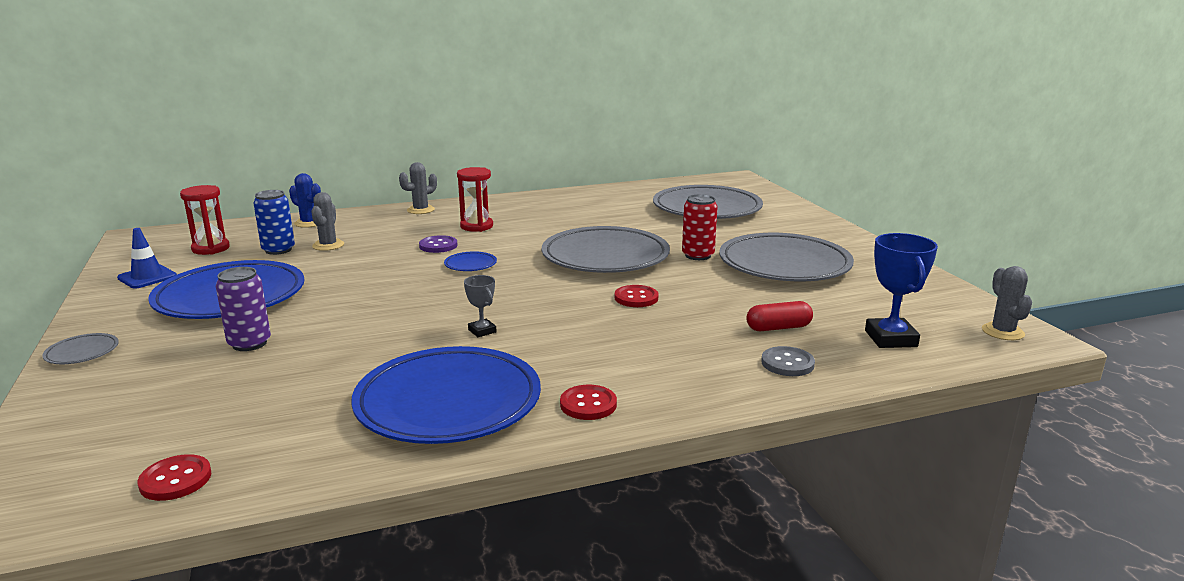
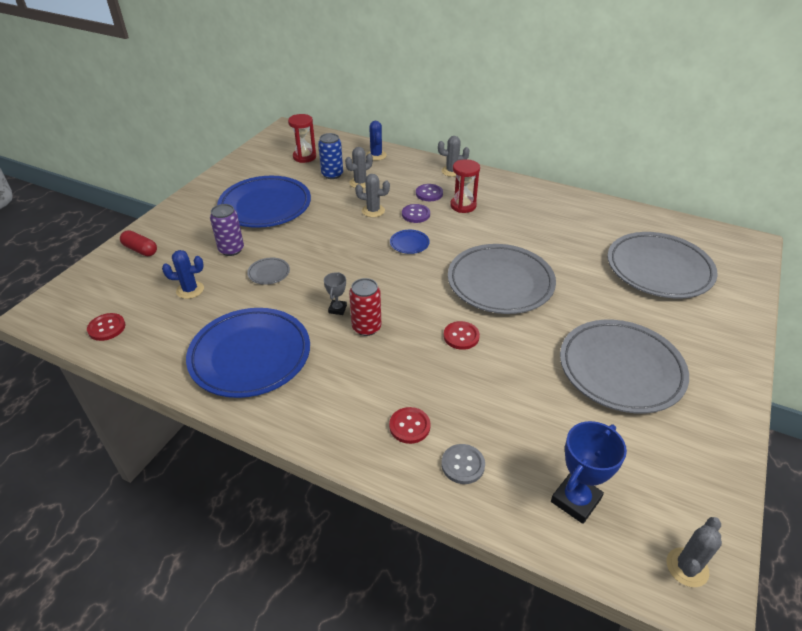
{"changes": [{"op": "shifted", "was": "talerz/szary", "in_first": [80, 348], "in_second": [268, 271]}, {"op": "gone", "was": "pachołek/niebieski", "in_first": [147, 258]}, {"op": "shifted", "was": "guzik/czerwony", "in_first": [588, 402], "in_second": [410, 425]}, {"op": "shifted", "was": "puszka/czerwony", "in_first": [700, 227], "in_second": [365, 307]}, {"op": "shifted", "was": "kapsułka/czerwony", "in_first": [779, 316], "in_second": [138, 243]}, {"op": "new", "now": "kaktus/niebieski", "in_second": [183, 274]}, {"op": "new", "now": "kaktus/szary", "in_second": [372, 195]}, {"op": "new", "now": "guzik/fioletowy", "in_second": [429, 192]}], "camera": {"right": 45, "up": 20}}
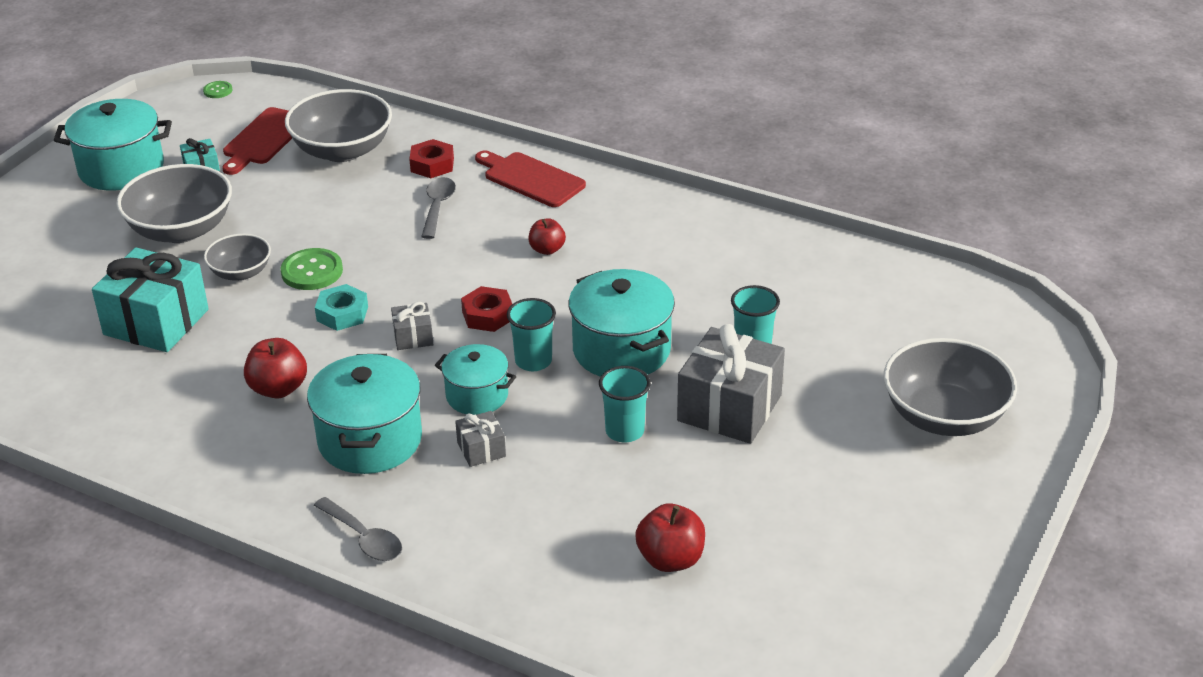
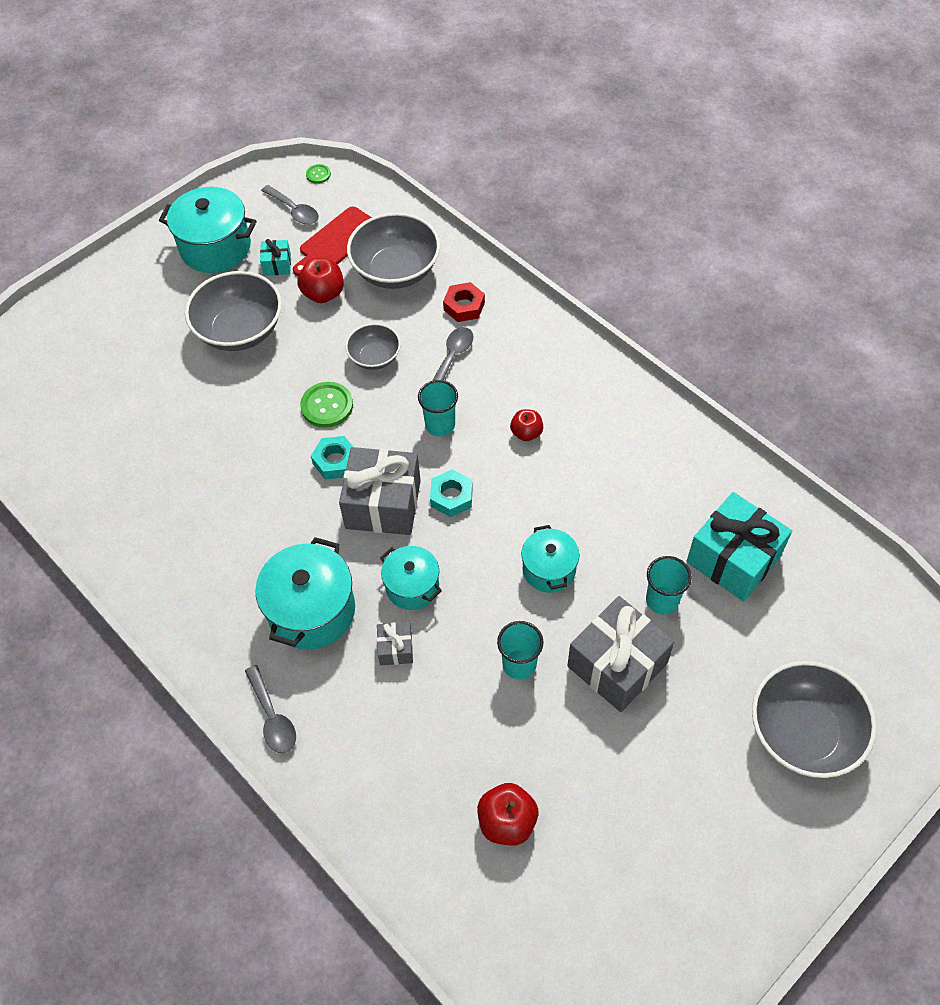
{"changes": [{"op": "shifted", "was": "prezent/turkusowy", "in_first": [150, 299], "in_second": [739, 546]}, {"op": "shifted", "was": "miska/szary", "in_first": [237, 257], "in_second": [373, 346]}, {"op": "shifted", "was": "jabłko/czerwony", "in_first": [275, 368], "in_second": [321, 280]}, {"op": "scaled", "was": "prezent/szary", "in_first": [412, 326], "in_second": [380, 491], "ratio": 2.13}, {"op": "repainted", "was": "nakrętka/czerwony", "now": "nakrętka/turkusowy", "in_first": [486, 309], "in_second": [451, 493]}, {"op": "gone", "was": "deska do krojenia/czerwony", "in_first": [530, 179]}, {"op": "shifted", "was": "szklanka/turkusowy", "in_first": [531, 334], "in_second": [438, 408]}, {"op": "scaled", "was": "garnek/turkusowy", "in_first": [621, 323], "in_second": [550, 559], "ratio": 0.62}, {"op": "new", "now": "łyżka/szary", "in_second": [290, 205]}], "camera": {"right": 20, "up": 20}}
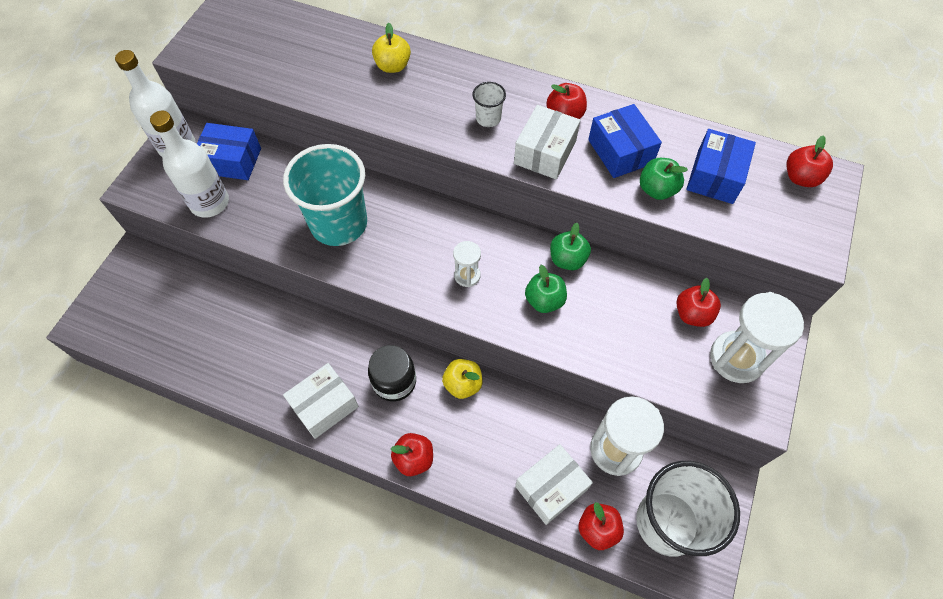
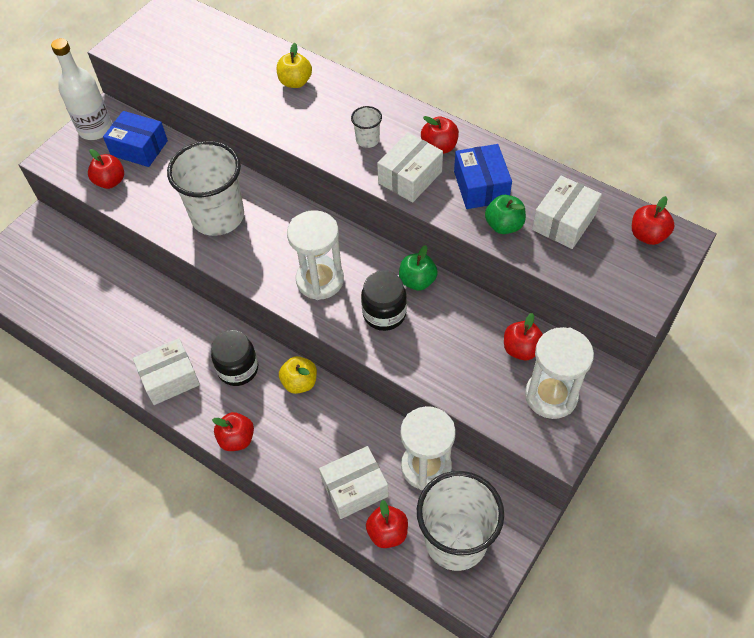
{"changes": [{"op": "swapped", "was": "butelka/biały", "now": "jabłko/czerwony", "in_first": [189, 164], "in_second": [106, 169]}, {"op": "repainted", "was": "szklanka/turkusowy", "now": "szklanka/biały", "in_first": [325, 195], "in_second": [205, 188]}, {"op": "scaled", "was": "klepsydra/biały", "in_first": [467, 264], "in_second": [315, 255], "ratio": 1.92}, {"op": "swapped", "was": "jabłko/zielony", "now": "słoik/czarny", "in_first": [546, 289], "in_second": [384, 301]}, {"op": "repainted", "was": "pudełko/niebieski", "now": "pudełko/biały", "in_first": [721, 166], "in_second": [567, 212]}], "camera": {"right": 15, "up": -5}}
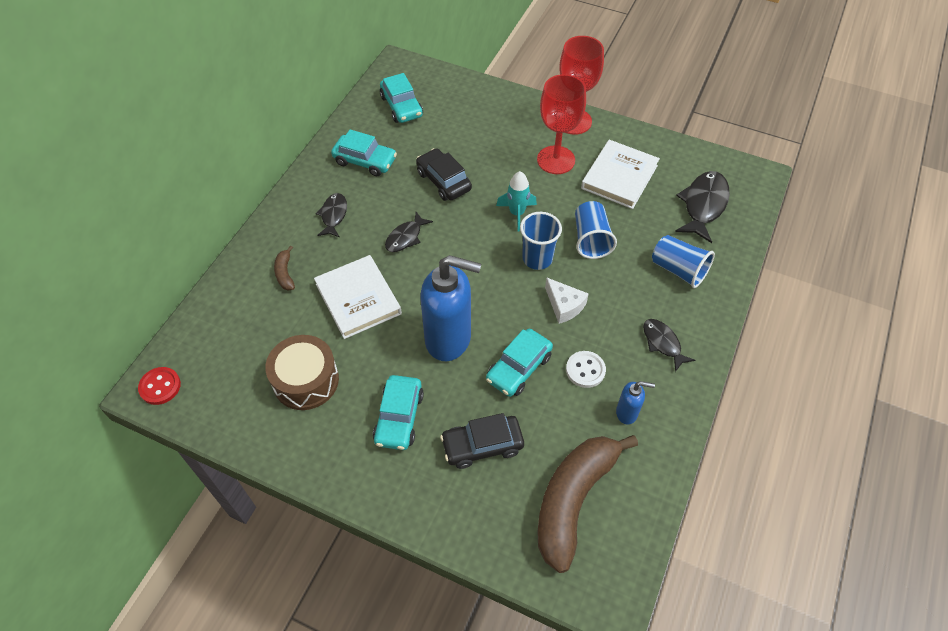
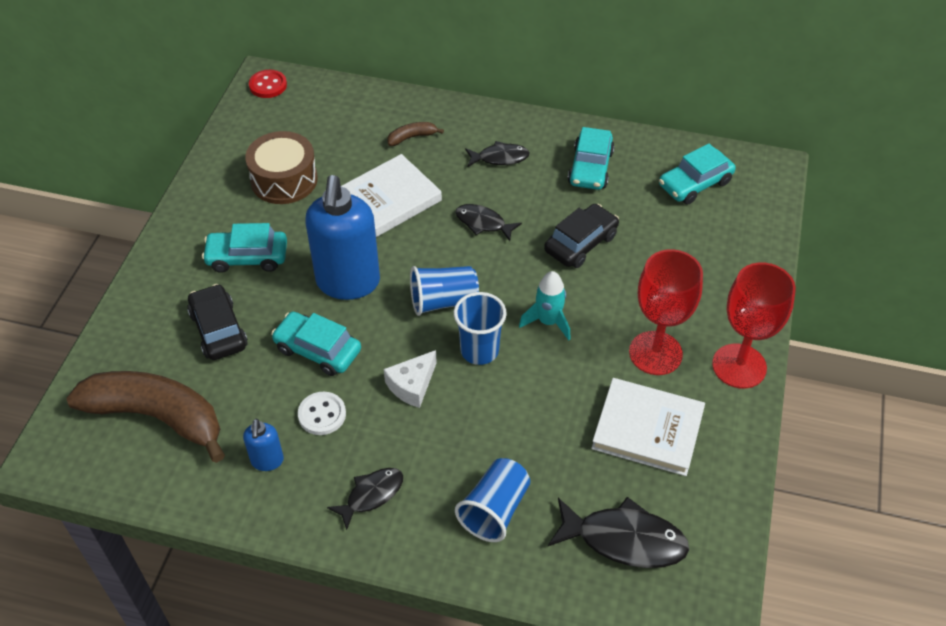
{"changes": [{"op": "shifted", "was": "szklanka/niebieski", "in_first": [596, 230], "in_second": [444, 291]}], "camera": {"right": 80, "up": -5}}
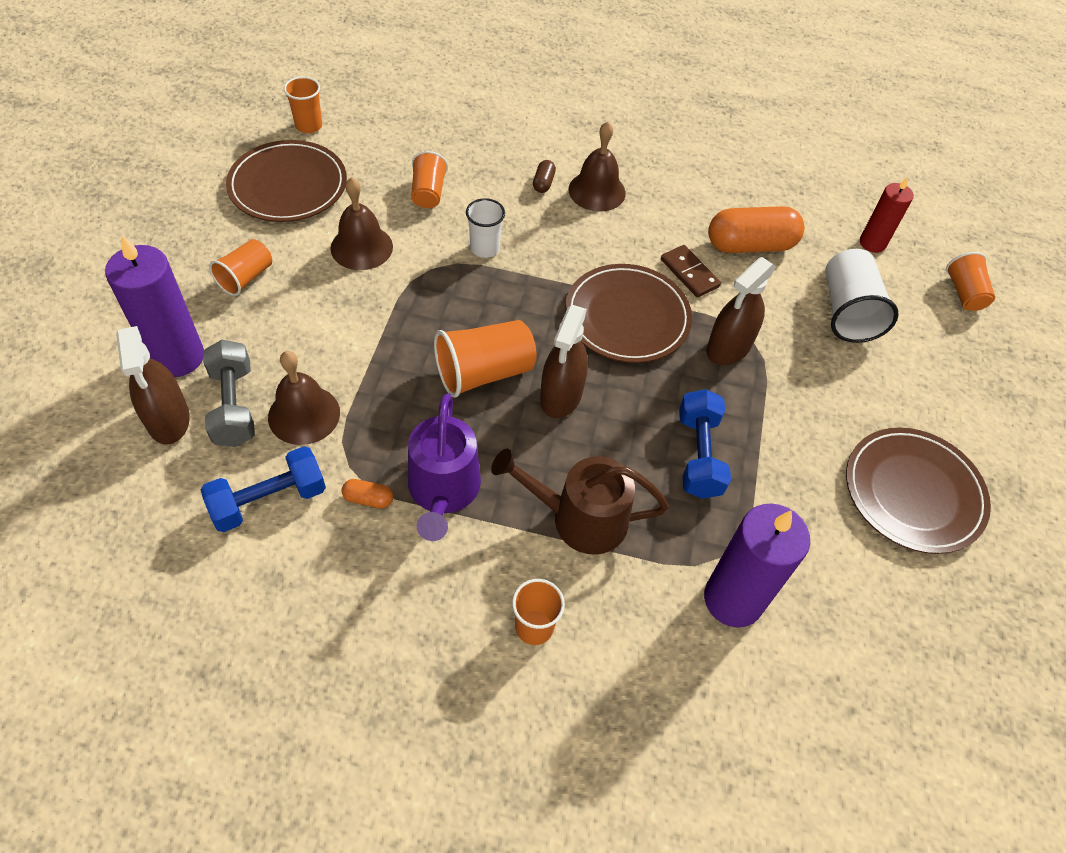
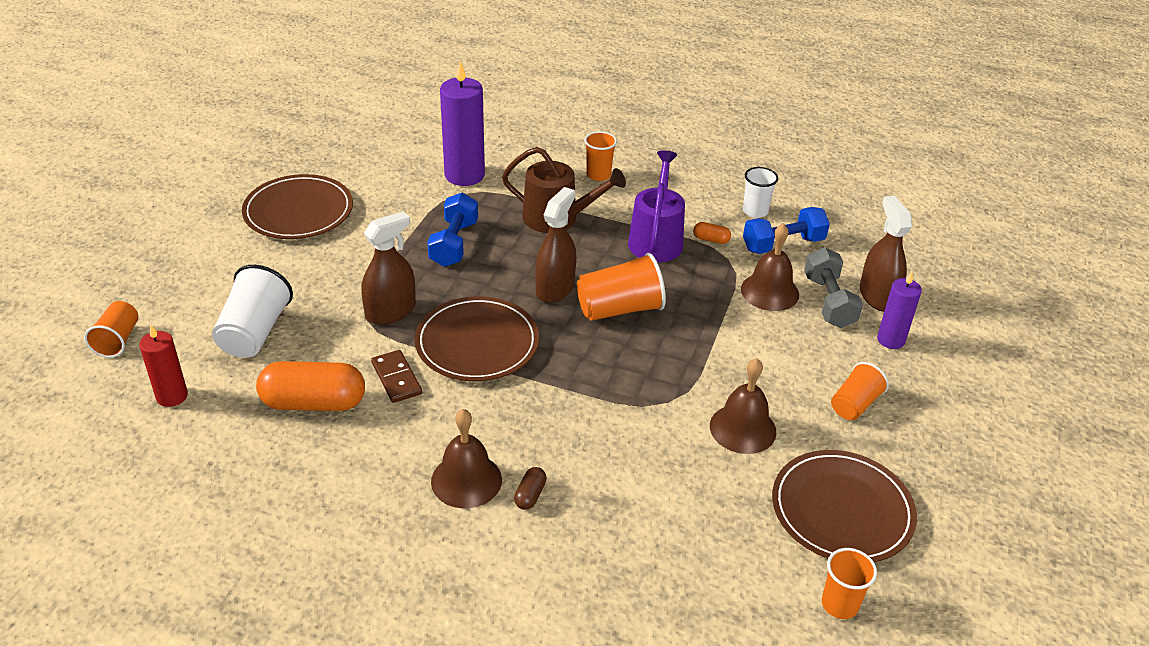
{"changes": [{"op": "scaled", "was": "świeca/fioletowy", "in_first": [154, 306], "in_second": [899, 310], "ratio": 0.59}, {"op": "gone", "was": "szklanka/pomarańczowy", "in_first": [429, 179]}, {"op": "shifted", "was": "szklanka/biały", "in_first": [485, 228], "in_second": [760, 192]}], "camera": {"right": -170, "up": -15}}
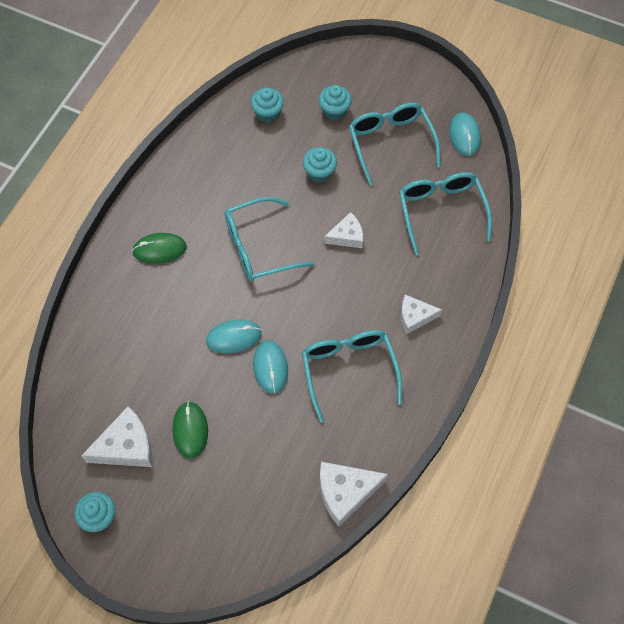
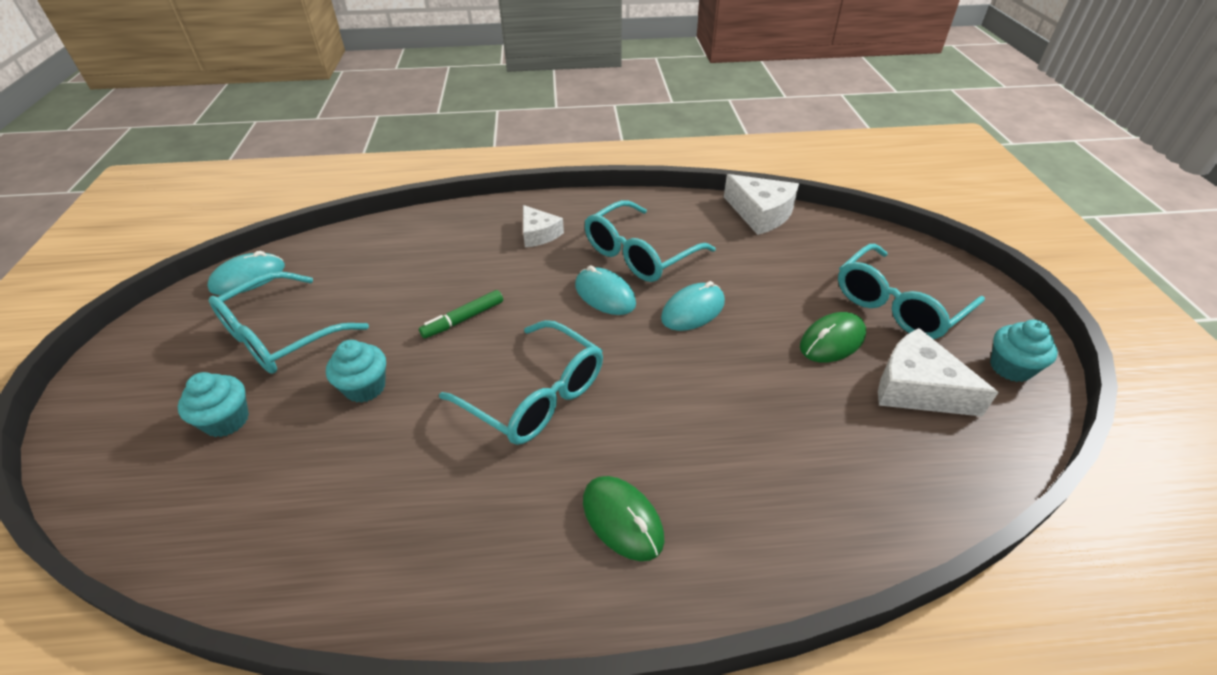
{"changes": [{"op": "shifted", "was": "myszka/turkusowy", "in_first": [234, 336], "in_second": [605, 290]}, {"op": "gone", "was": "muffinka/turkusowy", "in_first": [267, 105]}, {"op": "swapped", "was": "ser/biały", "now": "flamaster/zielony", "in_first": [343, 230], "in_second": [461, 314]}, {"op": "shifted", "was": "okulary/turkusowy", "in_first": [445, 213], "in_second": [911, 291]}], "camera": {"right": -120, "up": -20}}
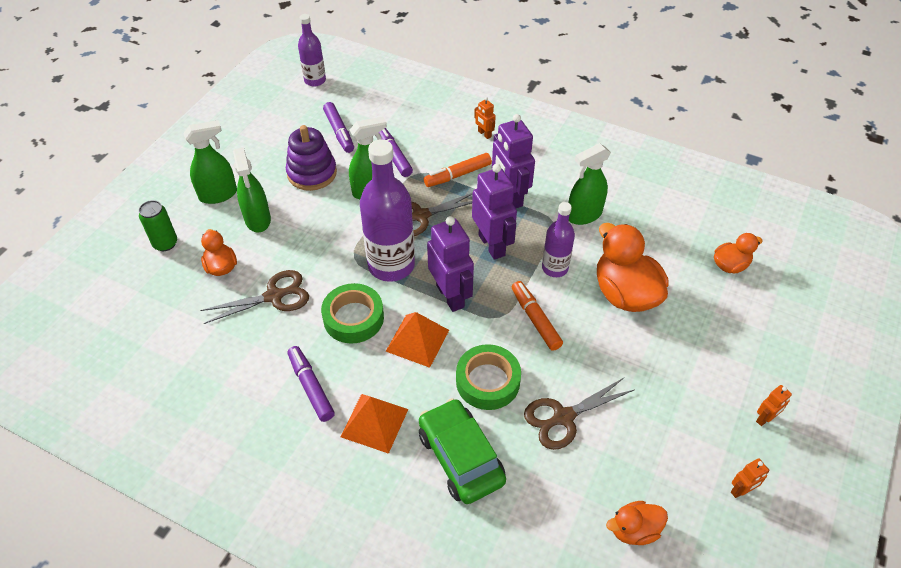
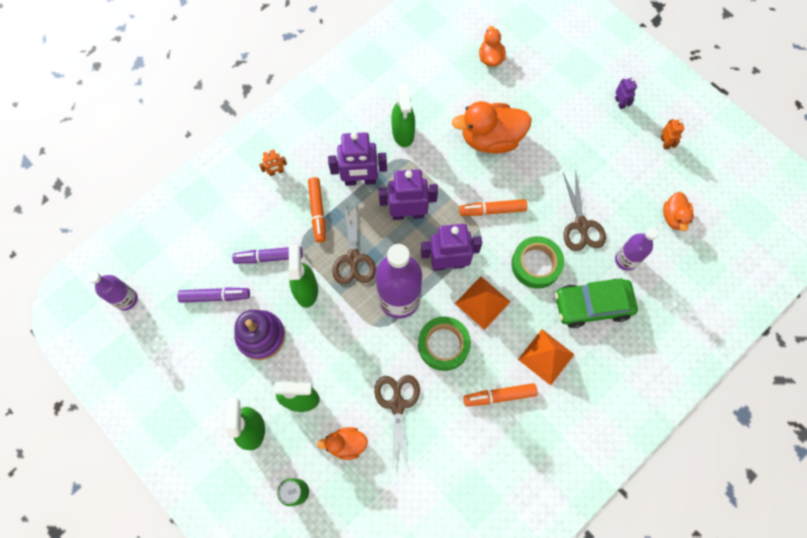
{"changes": [{"op": "repainted", "was": "flamaster/fioletowy", "now": "flamaster/pomarańczowy", "in_first": [311, 384], "in_second": [500, 394]}, {"op": "shifted", "was": "butelka/fioletowy", "in_first": [558, 239], "in_second": [636, 249]}, {"op": "repainted", "was": "robot/pomarańczowy", "now": "robot/fioletowy", "in_first": [774, 405], "in_second": [626, 93]}], "camera": {"right": -70, "up": 20}}
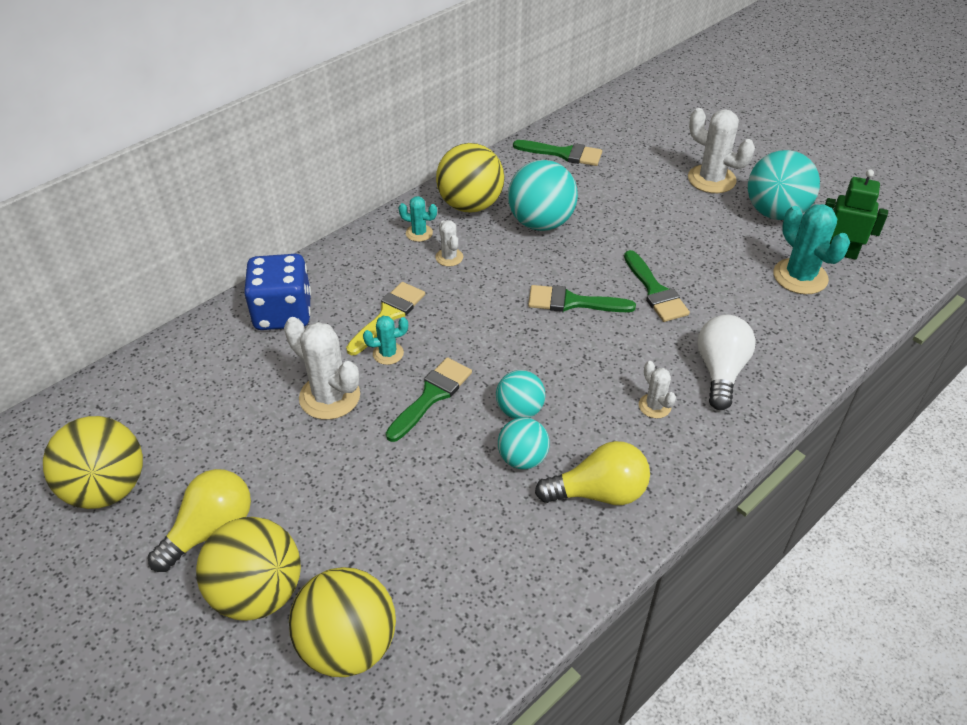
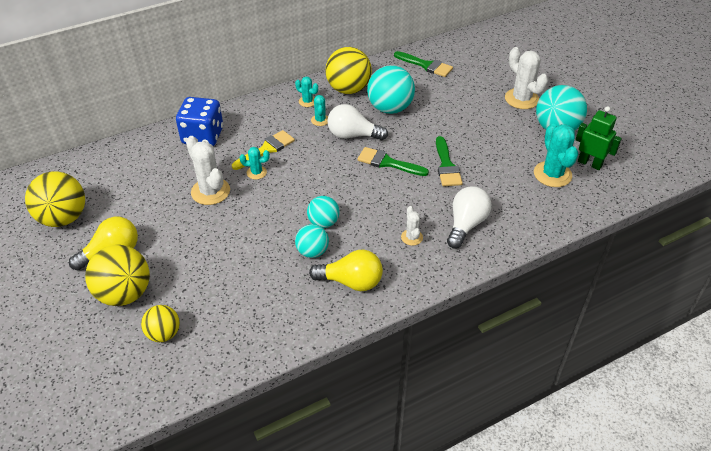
{"changes": [{"op": "scaled", "was": "piłka/żółty", "in_first": [342, 622], "in_second": [160, 323], "ratio": 0.59}, {"op": "gone", "was": "pędzel/zielony", "in_first": [429, 399]}, {"op": "repainted", "was": "kaktus/biały", "now": "kaktus/turkusowy", "in_first": [449, 243], "in_second": [319, 110]}, {"op": "new", "now": "żarówka/biały", "in_second": [358, 122]}], "camera": {"right": 15, "up": 0}}
